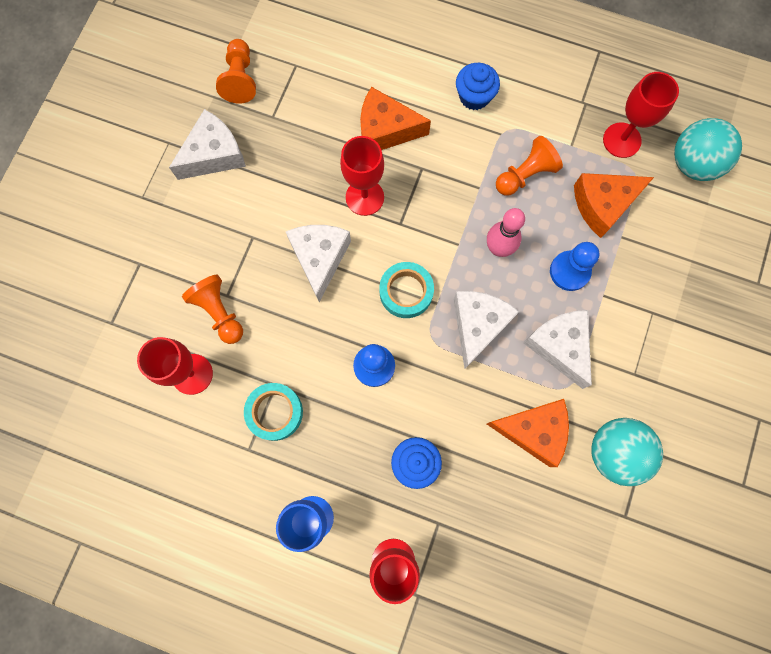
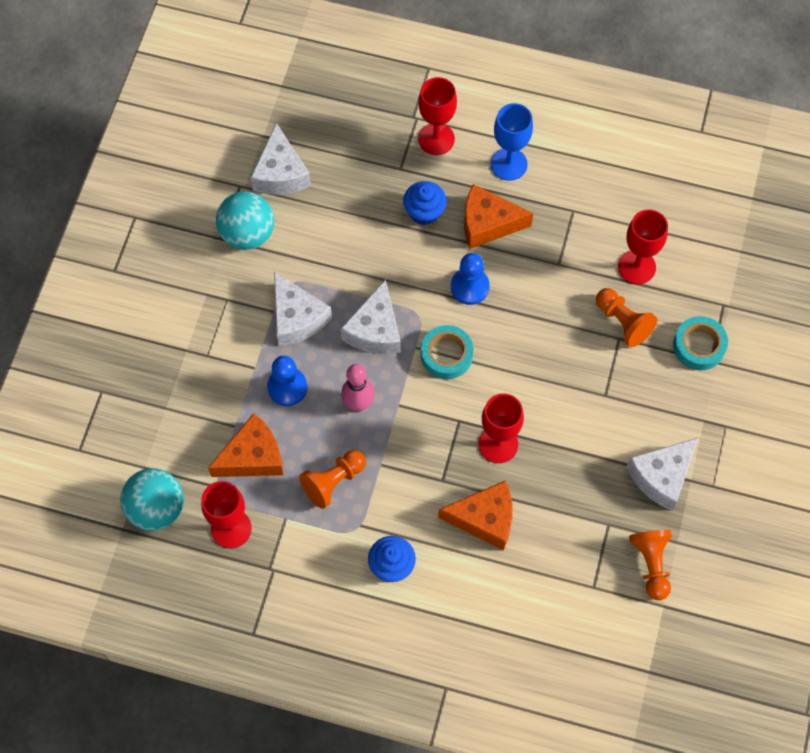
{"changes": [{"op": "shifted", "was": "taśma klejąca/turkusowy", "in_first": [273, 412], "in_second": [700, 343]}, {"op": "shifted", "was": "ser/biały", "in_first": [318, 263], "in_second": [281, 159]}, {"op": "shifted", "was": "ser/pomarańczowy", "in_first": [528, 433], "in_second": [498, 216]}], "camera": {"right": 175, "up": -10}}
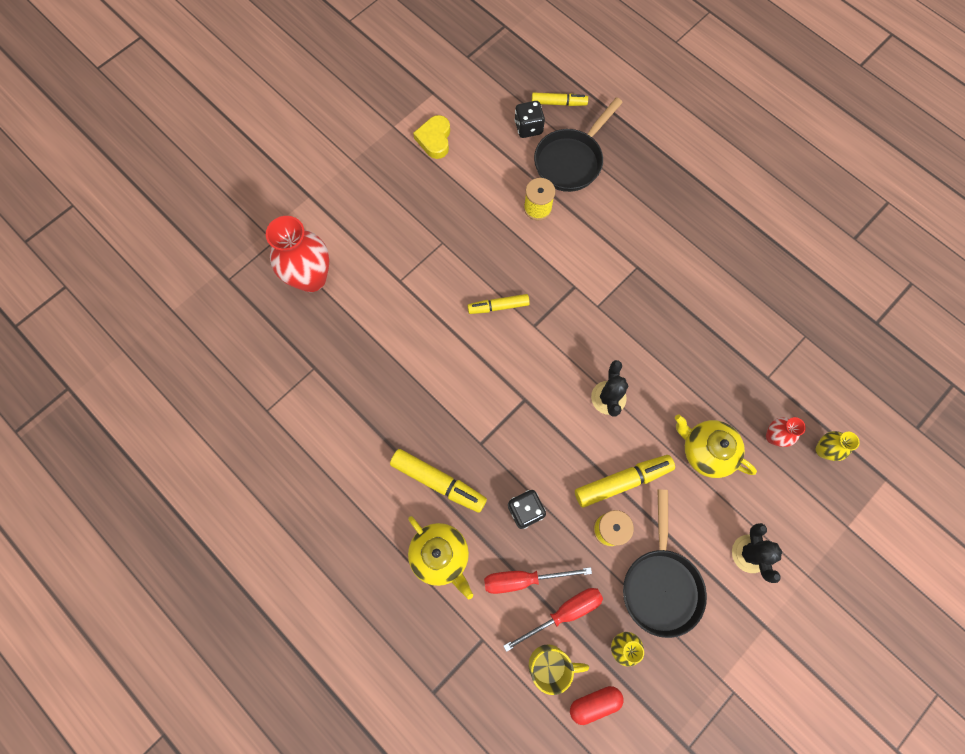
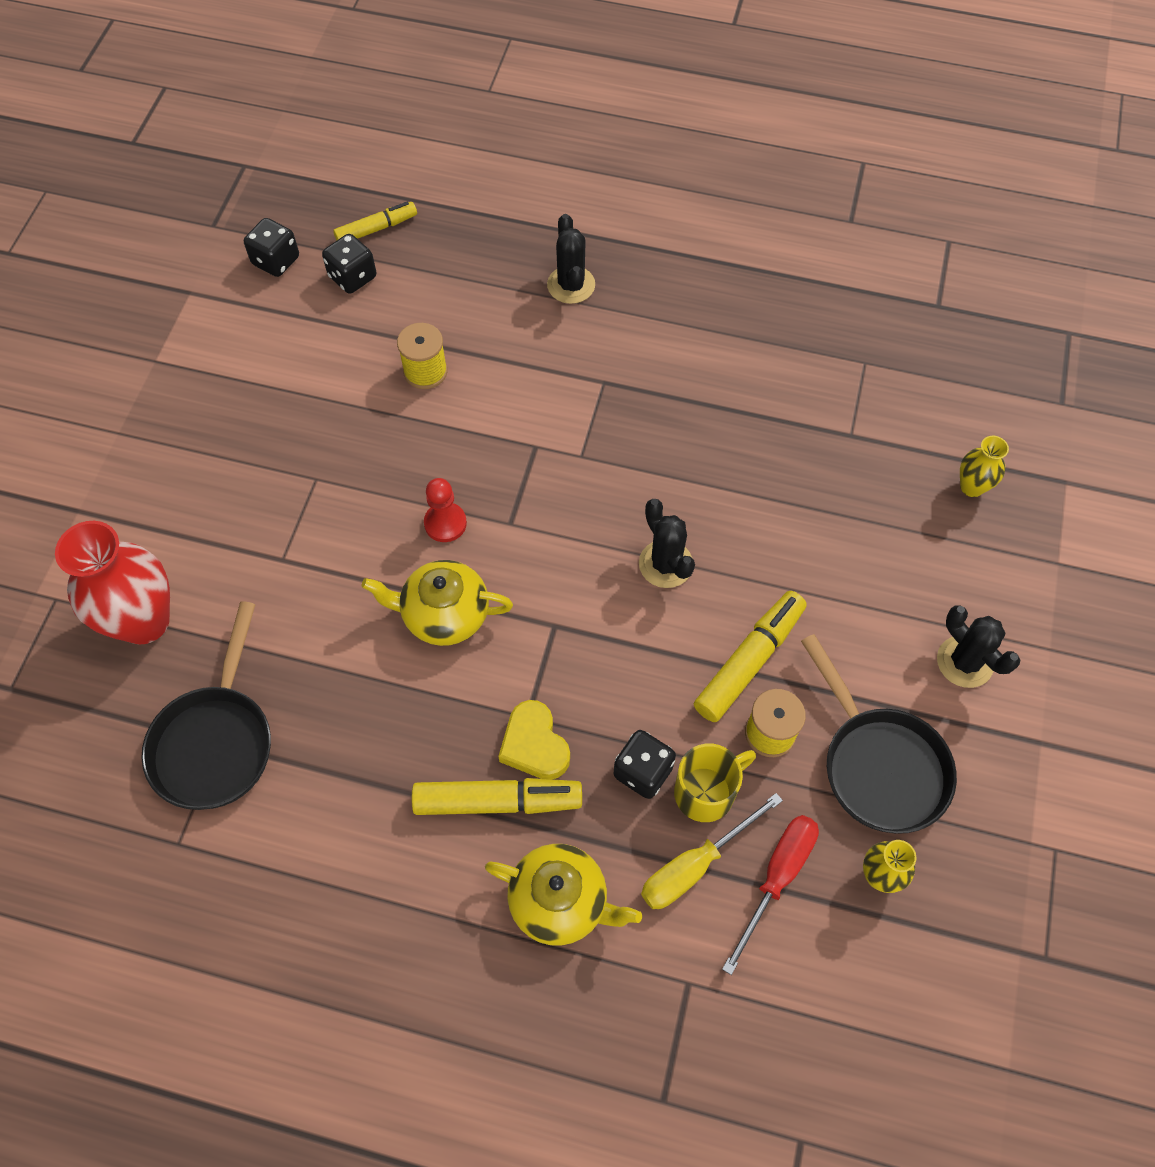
{"changes": [{"op": "shifted", "was": "serce/żółty", "in_first": [431, 137], "in_second": [534, 739]}, {"op": "swapped", "was": "flamaster/żółty", "now": "pionek/czerwony", "in_first": [498, 304], "in_second": [445, 510]}, {"op": "repainted", "was": "śrubokręt/czerwony", "now": "śrubokręt/żółty", "in_first": [538, 580], "in_second": [712, 851]}, {"op": "shifted", "was": "kubek/żółty", "in_first": [559, 669], "in_second": [715, 782]}, {"op": "shifted", "was": "patelnia/czarny", "in_first": [578, 144], "in_second": [206, 705]}, {"op": "gone", "was": "kapsułka/czerwony", "in_first": [596, 705]}, {"op": "shifted", "was": "imbryk/żółty", "in_first": [716, 446], "in_second": [437, 603]}, {"op": "gone", "was": "wazon/czerwony", "in_first": [786, 432]}, {"op": "new", "now": "kostka do gry/czarny", "in_second": [271, 247]}, {"op": "new", "now": "kaktus/czarny", "in_second": [571, 259]}], "camera": {"right": -30, "up": -10}}
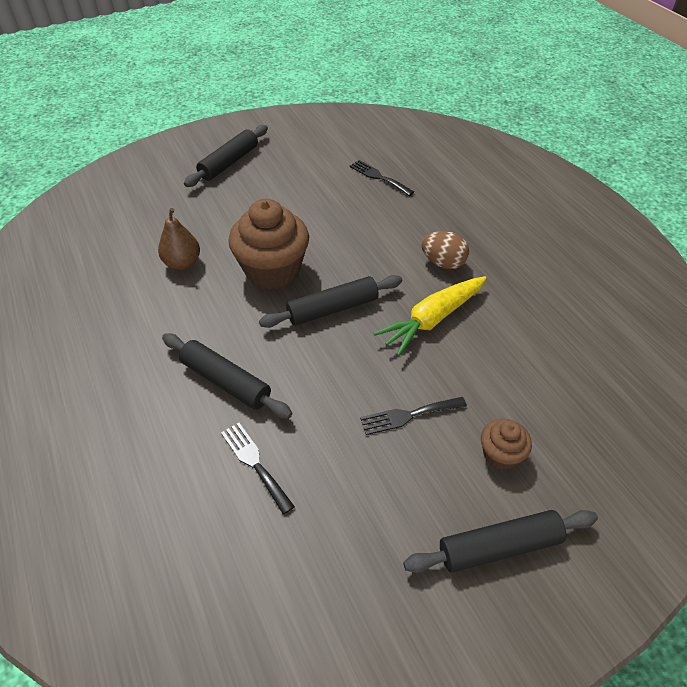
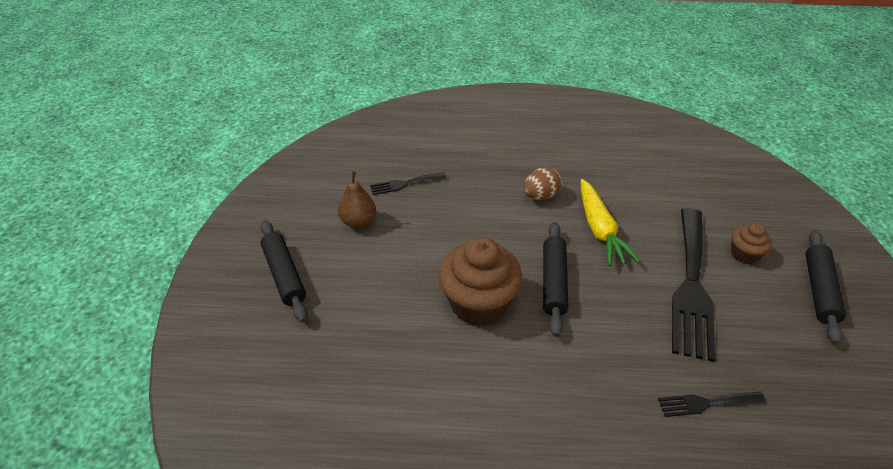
{"changes": [{"op": "shifted", "was": "gruszka/brązowy", "in_first": [179, 239], "in_second": [357, 199]}, {"op": "gone", "was": "wałek do ciasta/czarny", "in_first": [227, 376]}, {"op": "scaled", "was": "widelec/czarny", "in_first": [413, 416], "in_second": [694, 285], "ratio": 2.18}], "camera": {"right": -60, "up": -5}}
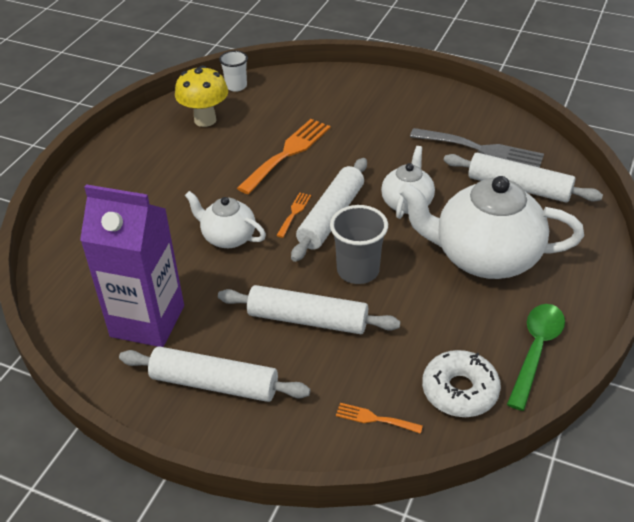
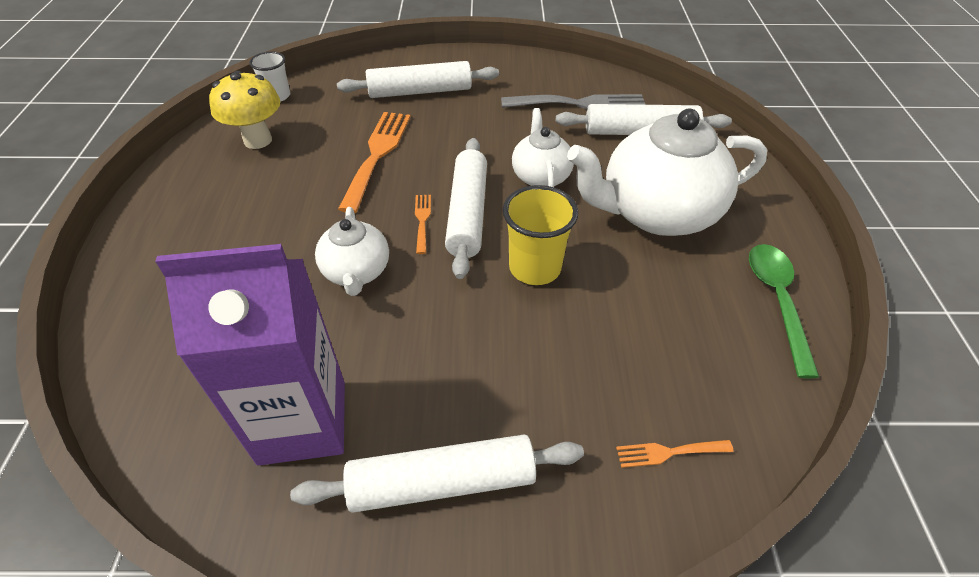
{"changes": [{"op": "rotated", "was": "imbryk/biały", "in_first": [225, 219], "in_second": [352, 251], "clockwise": -105}, {"op": "shifted", "was": "wałek do ciasta/biały", "in_first": [309, 309], "in_second": [418, 79]}, {"op": "repainted", "was": "szklanka/szary", "now": "szklanka/żółty", "in_first": [359, 244], "in_second": [540, 235]}, {"op": "gone", "was": "donut/biały", "in_first": [461, 383]}], "camera": {"right": -25, "up": 5}}
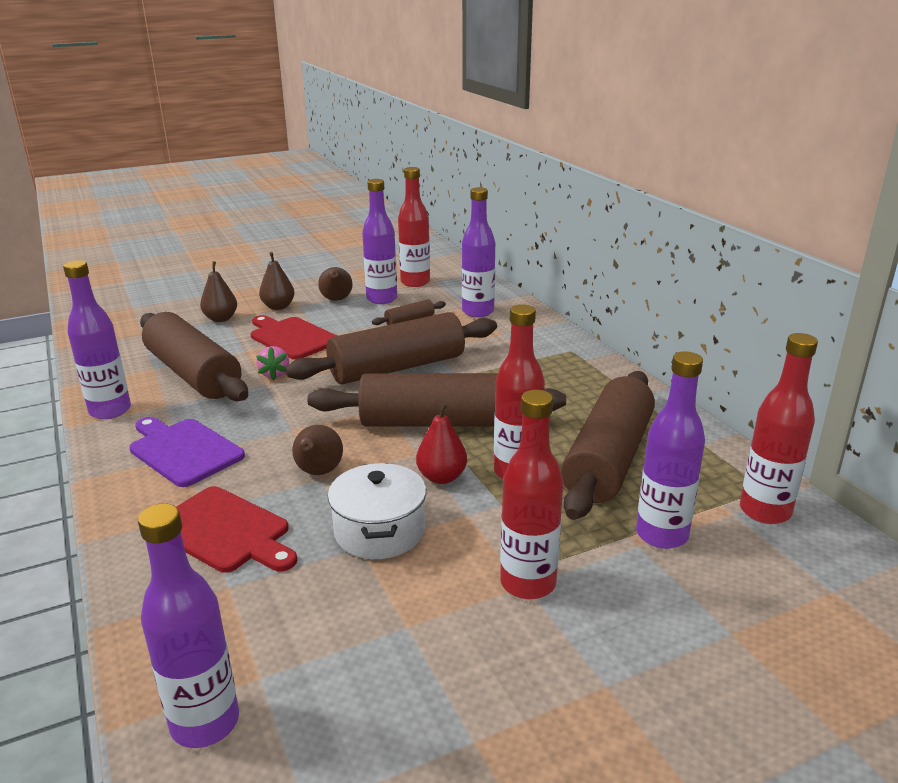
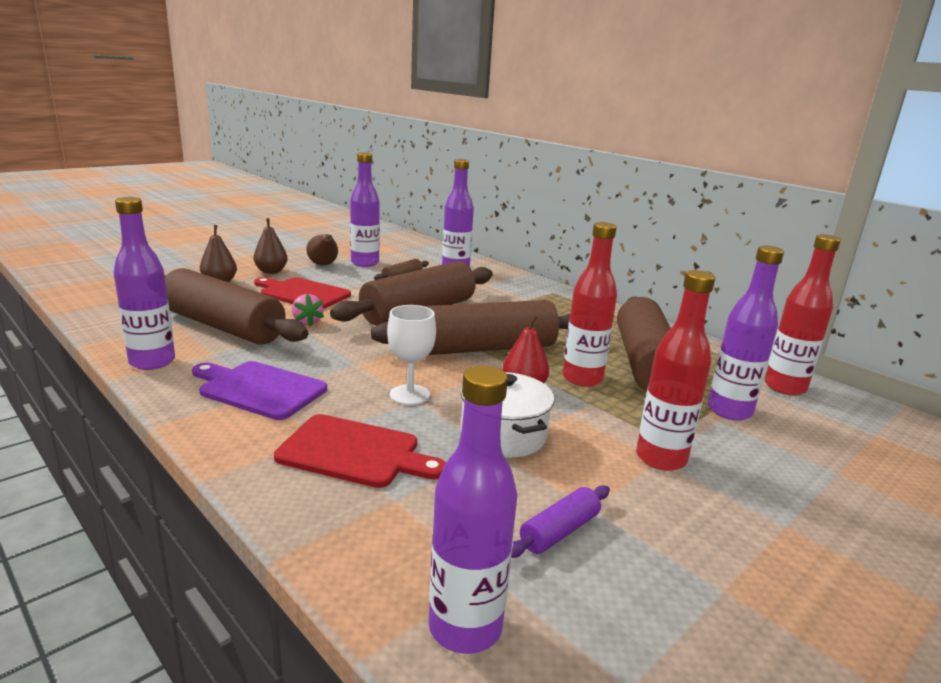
{"changes": [{"op": "swapped", "was": "gruszka/brązowy", "now": "kielich/biały", "in_first": [317, 450], "in_second": [411, 355]}, {"op": "gone", "was": "butelka/czerwony", "in_first": [414, 227]}, {"op": "new", "now": "wałek do ciasta/fioletowy", "in_second": [560, 521]}], "camera": {"right": -20, "up": -5}}
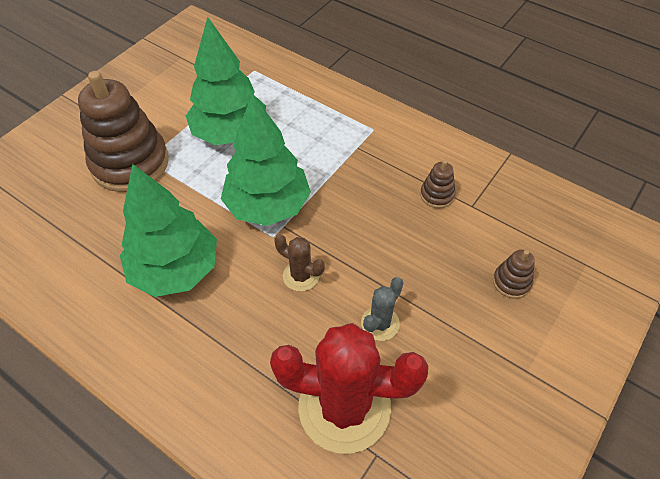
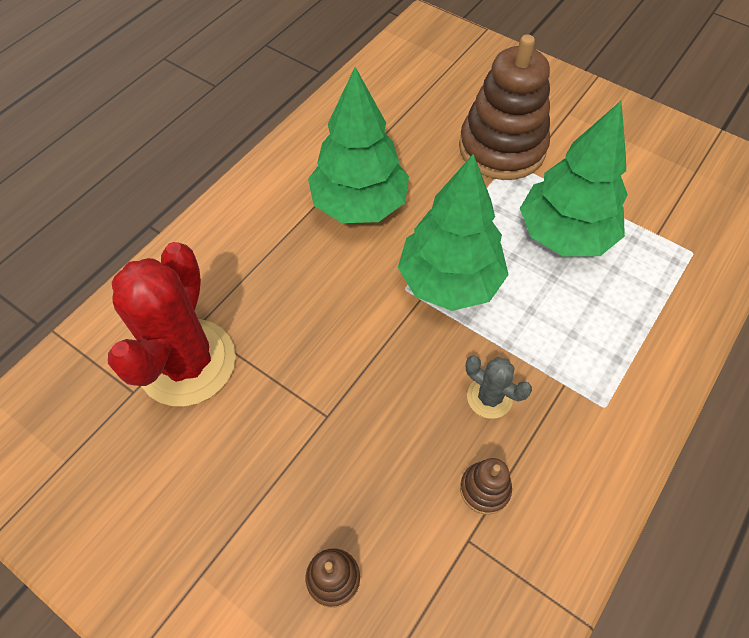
{"changes": [{"op": "gone", "was": "kaktus/brązowy", "in_first": [299, 263]}, {"op": "shifted", "was": "kaktus/szary", "in_first": [382, 309], "in_second": [499, 387]}], "camera": {"right": 90, "up": 5}}
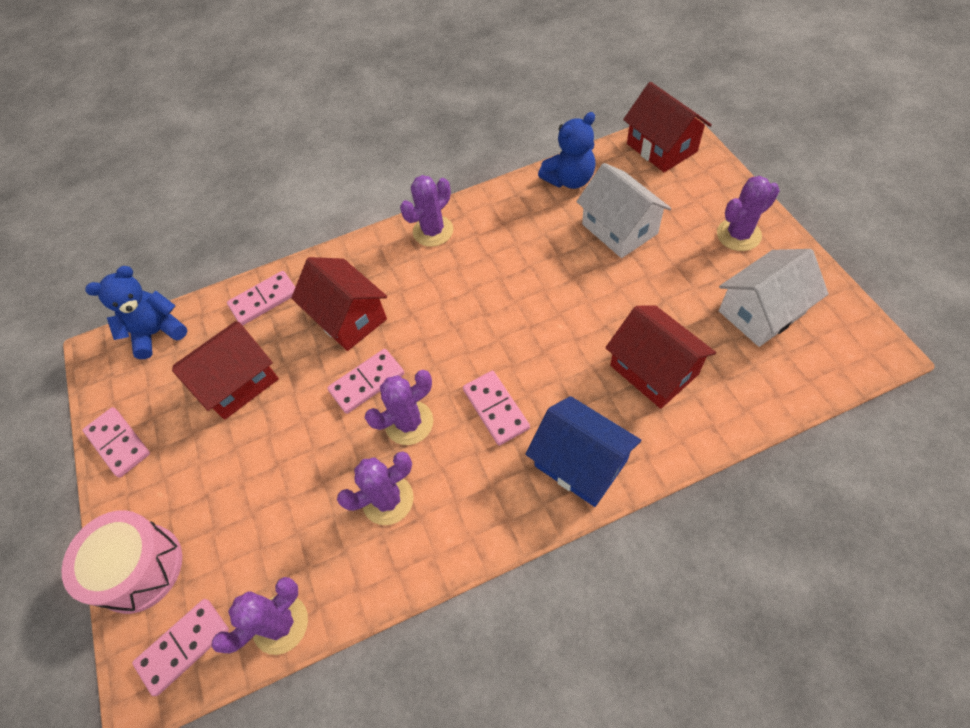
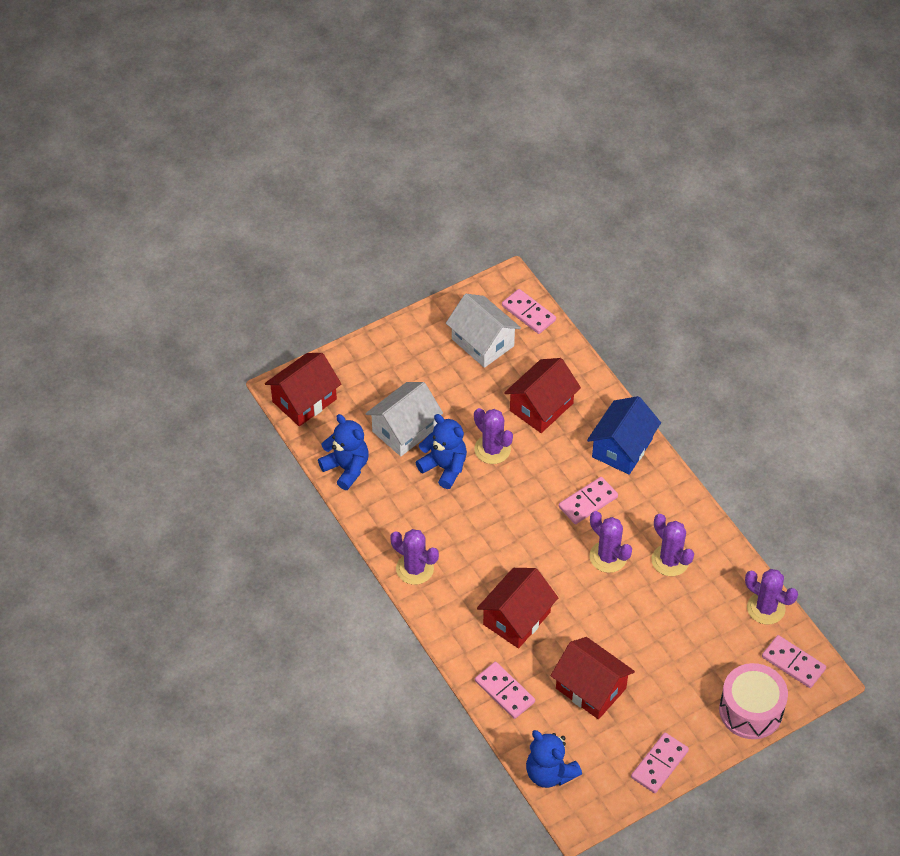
{"changes": [{"op": "shifted", "was": "kostka domina/różowy", "in_first": [366, 381], "in_second": [529, 311]}, {"op": "shifted", "was": "kaktus/fioletowy", "in_first": [748, 213], "in_second": [493, 436]}, {"op": "new", "now": "miś/niebieski", "in_second": [441, 451]}], "camera": {"right": -105, "up": -5}}
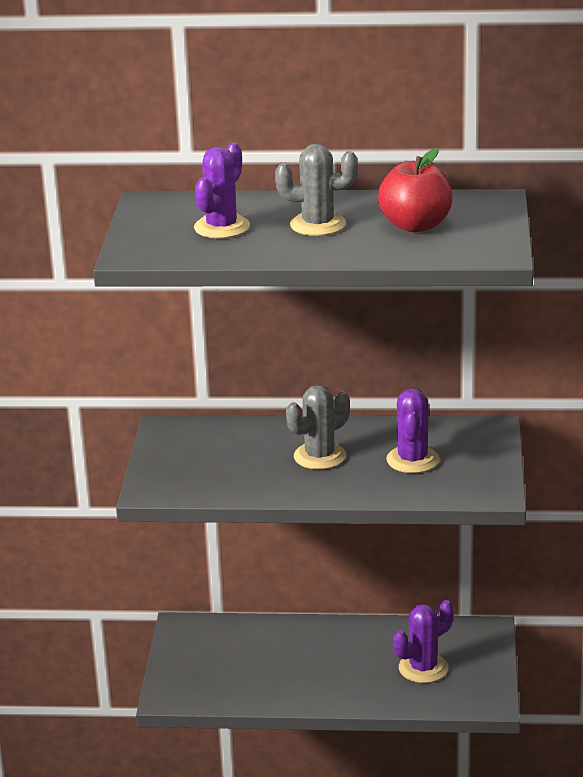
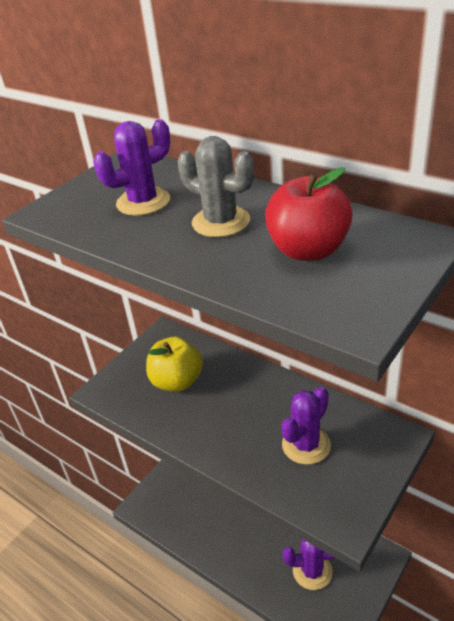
{"changes": [{"op": "gone", "was": "kaktus/szary", "in_first": [318, 427]}, {"op": "new", "now": "jabłko/żółty", "in_second": [174, 364]}], "camera": {"right": 35, "up": 10}}
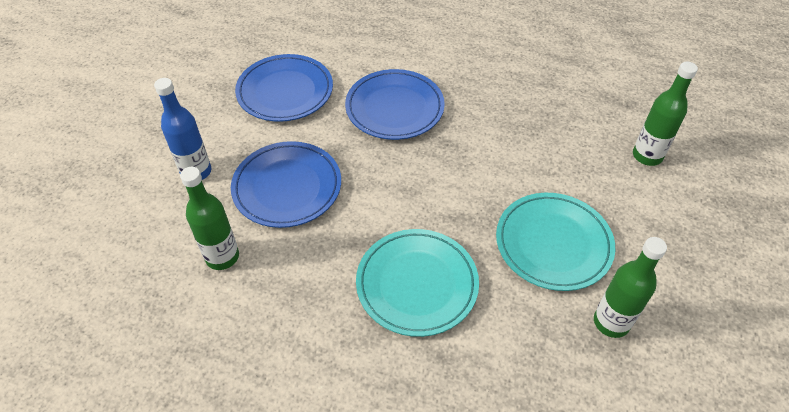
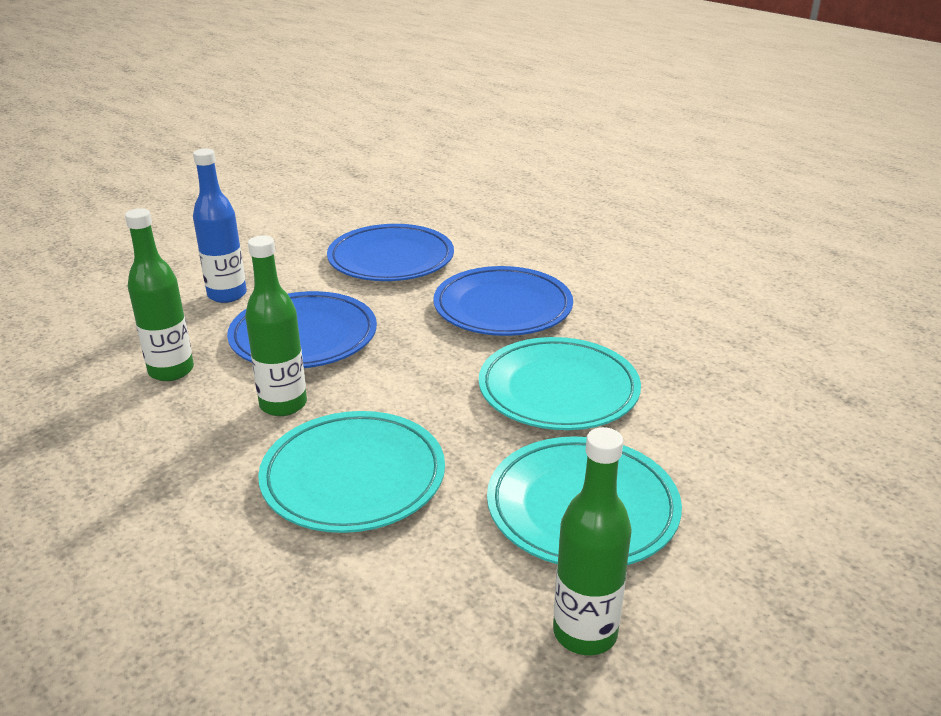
{"changes": [{"op": "shifted", "was": "butelka/zielony", "in_first": [665, 114], "in_second": [276, 326]}, {"op": "new", "now": "talerz/turkusowy", "in_second": [560, 383]}], "camera": {"right": 30, "up": -20}}
